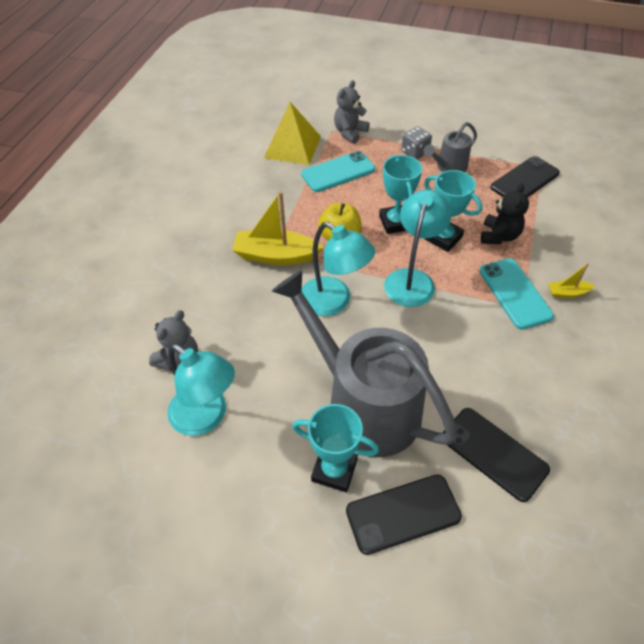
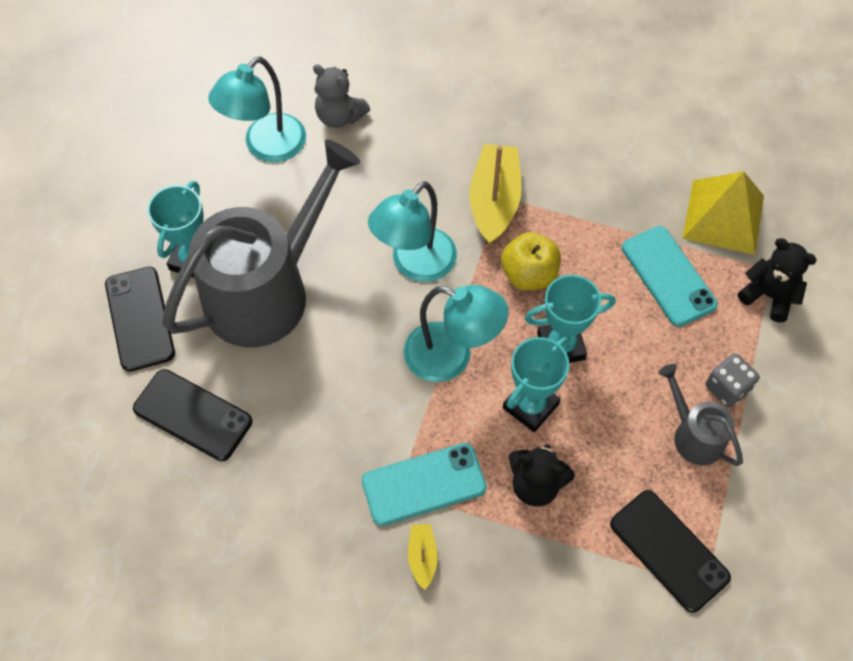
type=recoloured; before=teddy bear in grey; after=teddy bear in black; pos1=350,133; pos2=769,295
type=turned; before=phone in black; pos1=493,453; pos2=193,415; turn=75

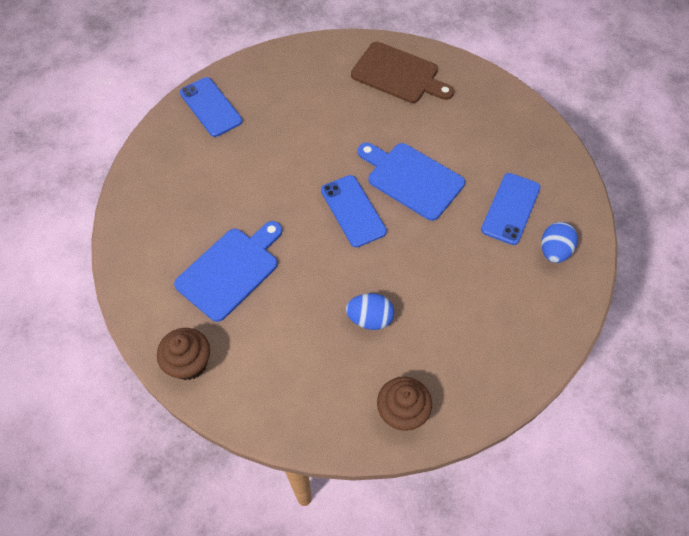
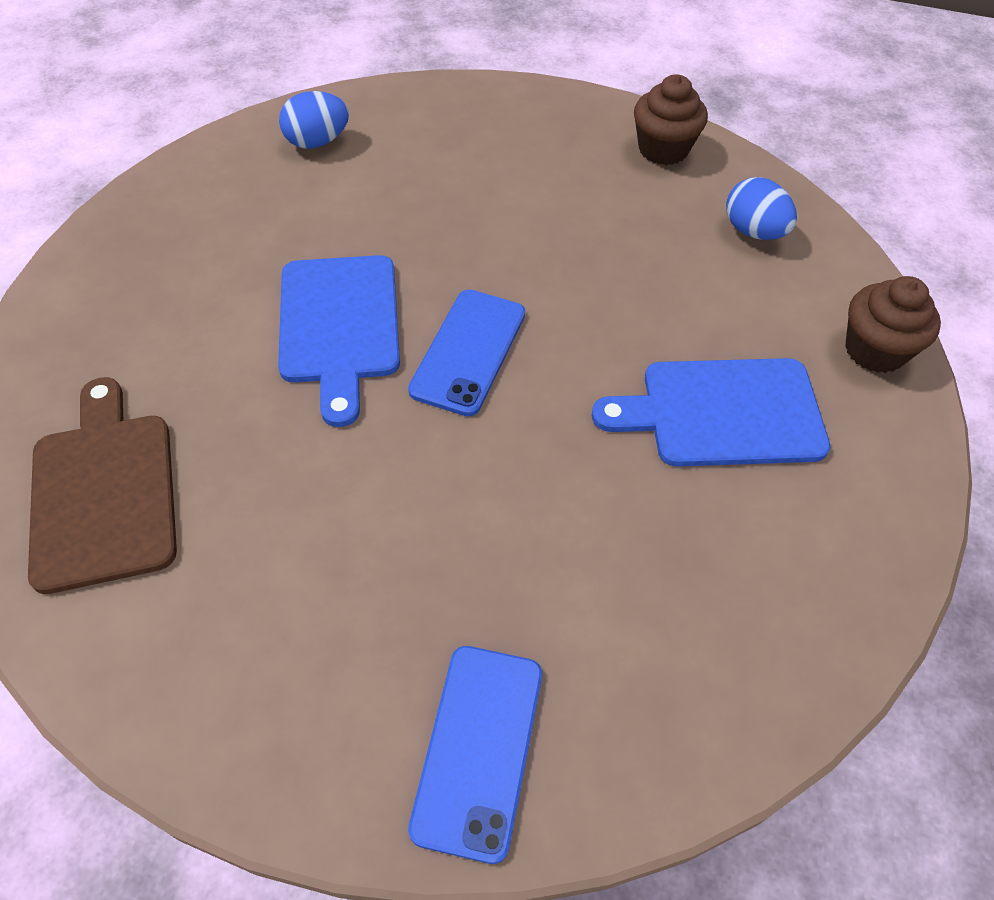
type=removed; before=phone in blue; pos1=511,208
type=moved; before=egg in blue; pos1=370,319; pos2=753,231

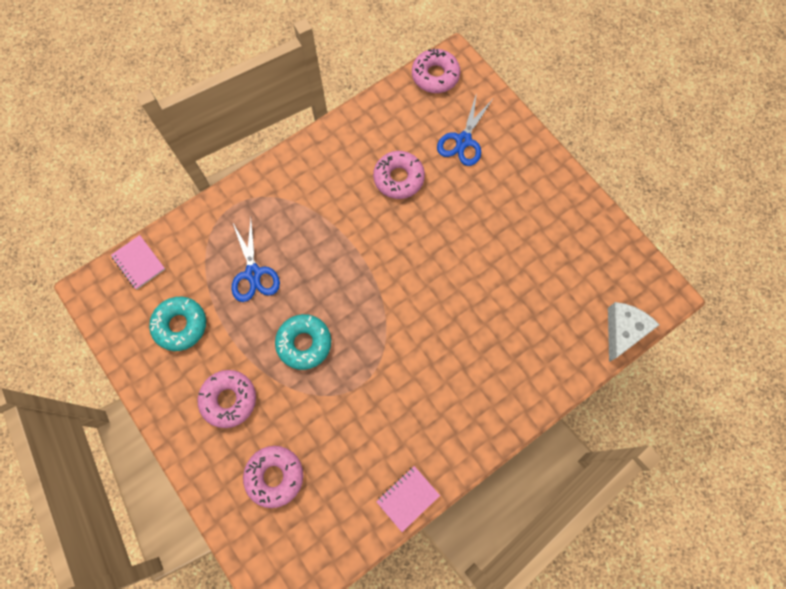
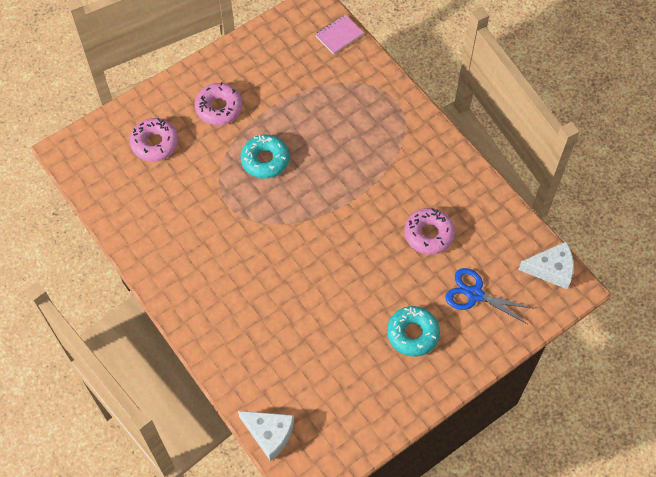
type=removed; before=scissors in blue; pos1=253,273
type=removed; before=notebook in pink; pos1=408,498
type=moved; before=donut in turquoise; pos1=180,325; pos2=412,334
type=replaced; before=donut in pink; after=cheese in white; pos1=435,76; pos2=551,269

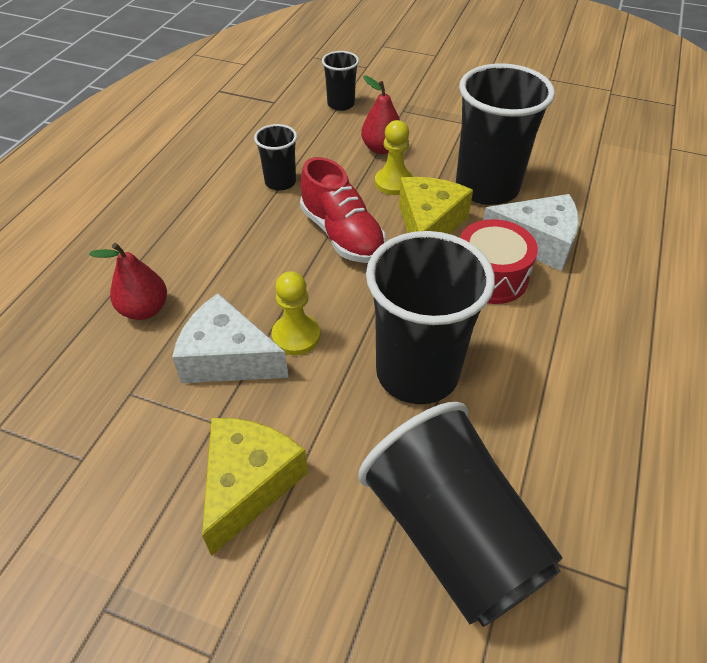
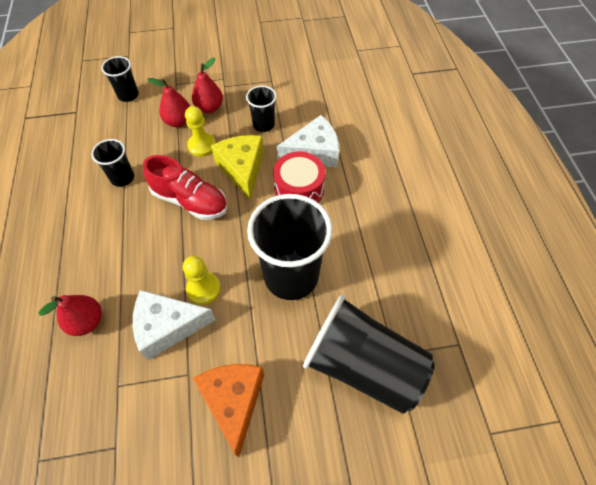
type=added; after=pear in red; pos2=209,108
type=recoloured; before=cheese in yellow; after=cheese in orange; pos1=249,484; pos2=233,401
type=resized; before=cup in black; pos1=487,188; pos2=263,125; scale=0.49

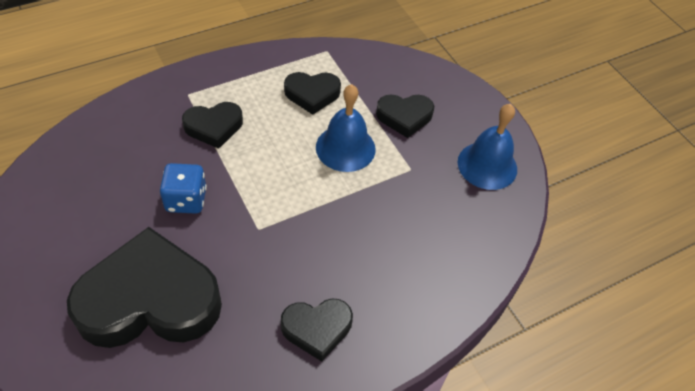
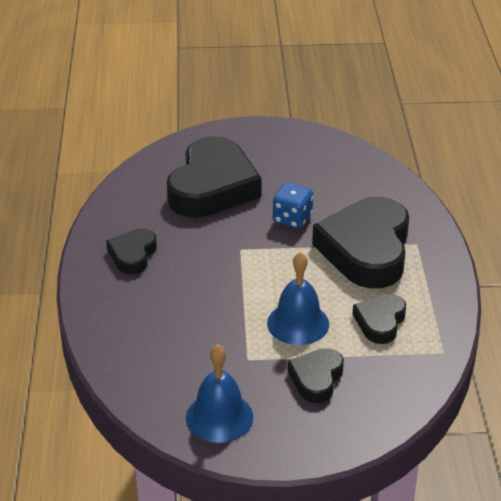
type=resized; before=heart in black; pos1=214,127; pos2=366,250; scale=1.99

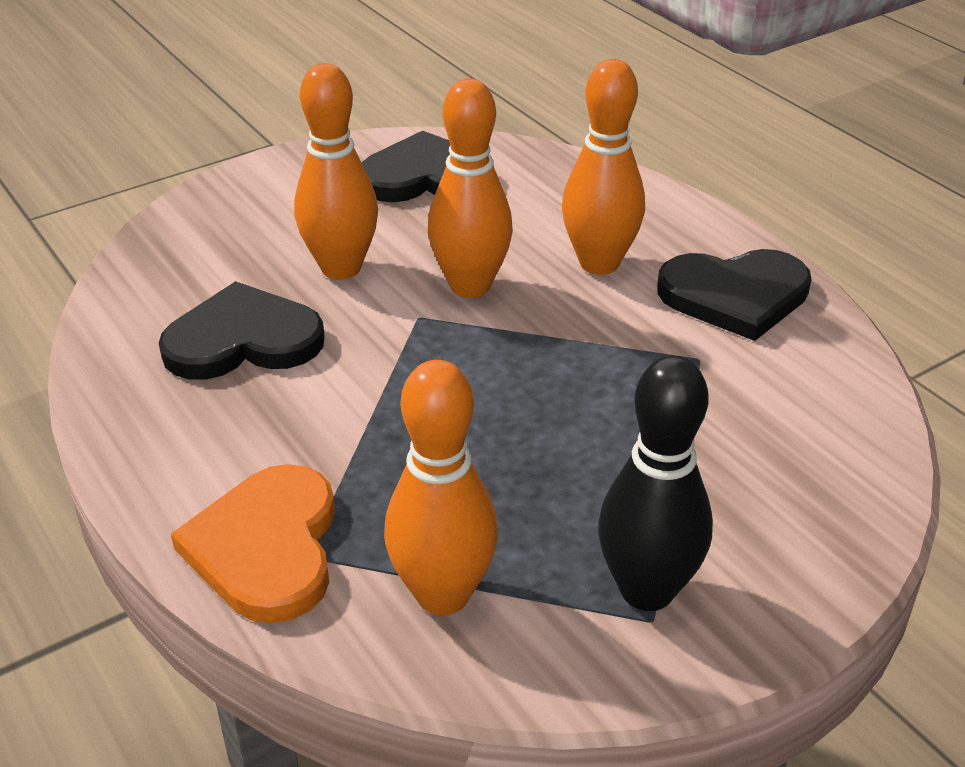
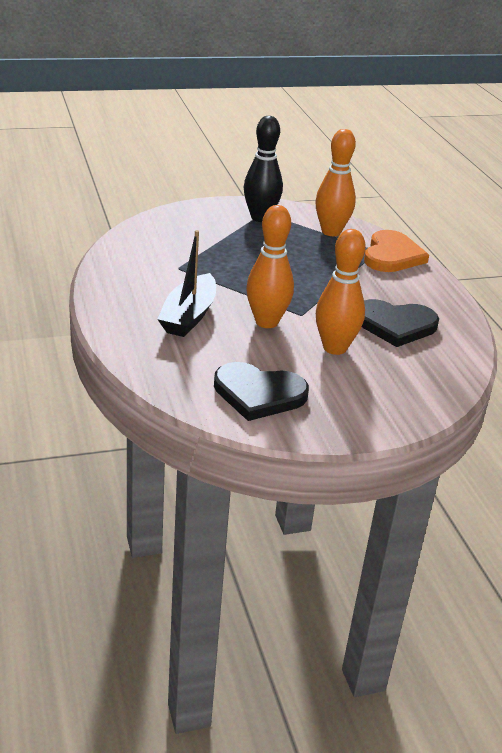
type=removed; before=heart in black; pos1=735,296
type=replaced; before=bowling pin in orange; after=boat in black; pos1=599,263; pos2=189,316

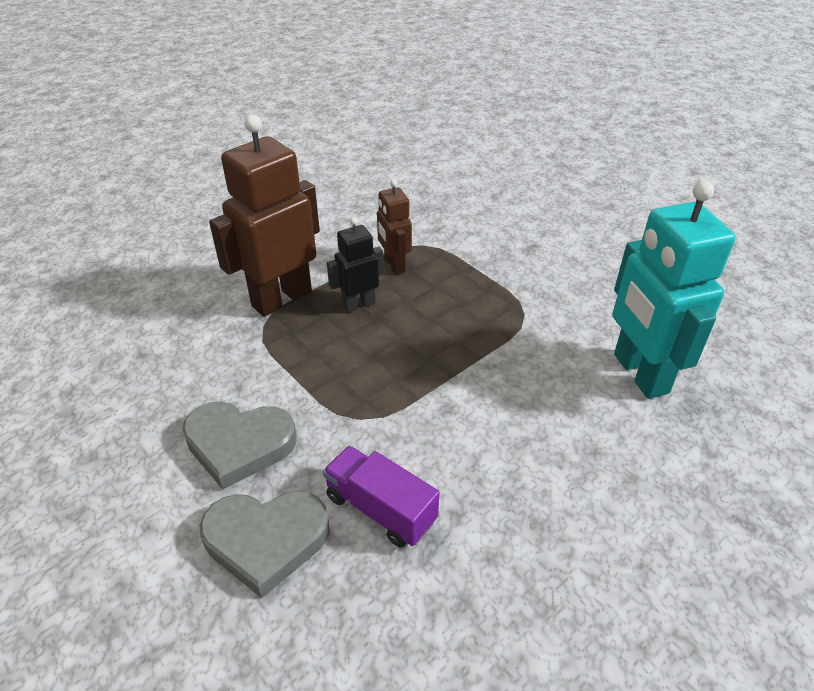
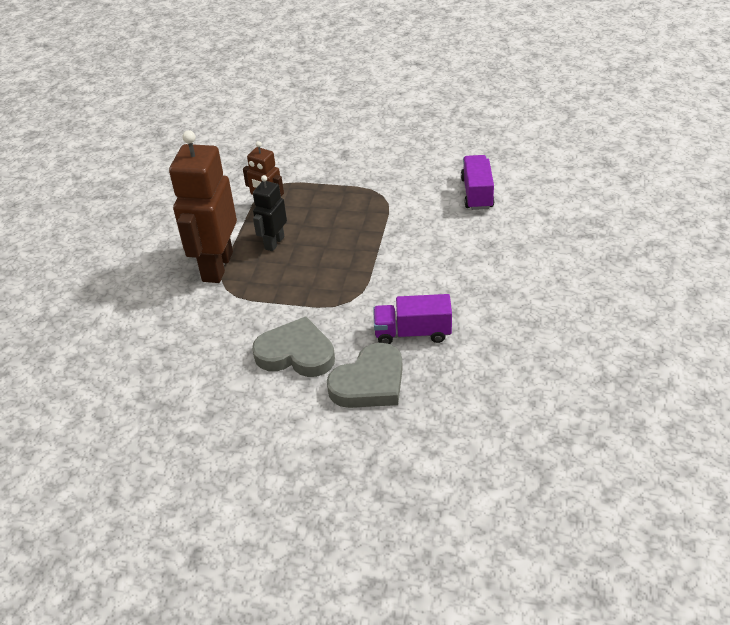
type=replaced; before=robot in turquoise; after=truck in purple; pos1=639,374; pos2=477,193
type=turned; before=heart in grey; pos1=239,444; pos2=296,353; turn=-135

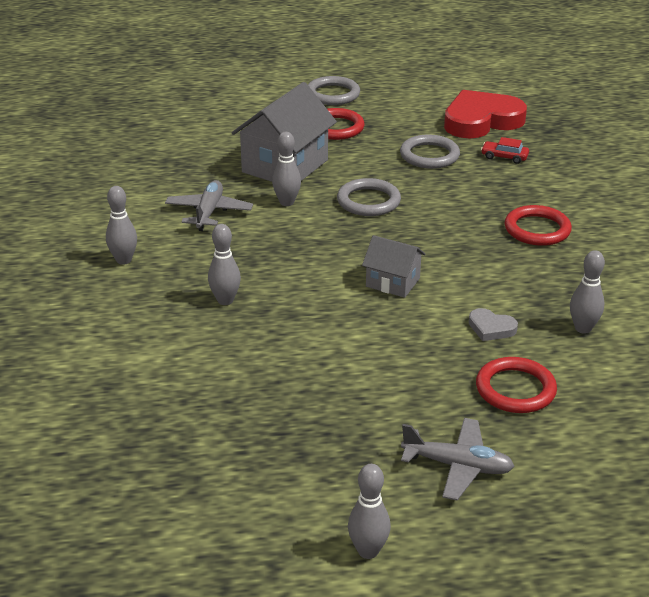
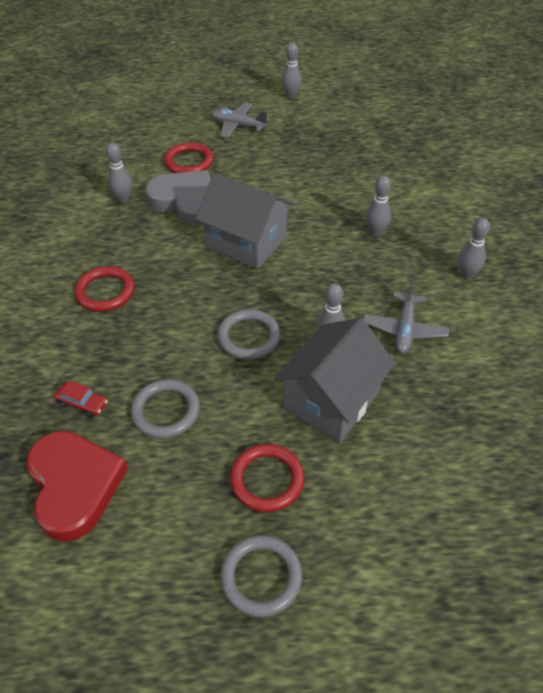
type=turned; before=heart in red; pos1=481,121; pos2=74,486; turn=-90
type=resized; before=house in grey; pos1=393,282; pos2=246,242; scale=1.83
type=resized; before=heart in grey; pos1=491,328; pos2=186,202; scale=2.3

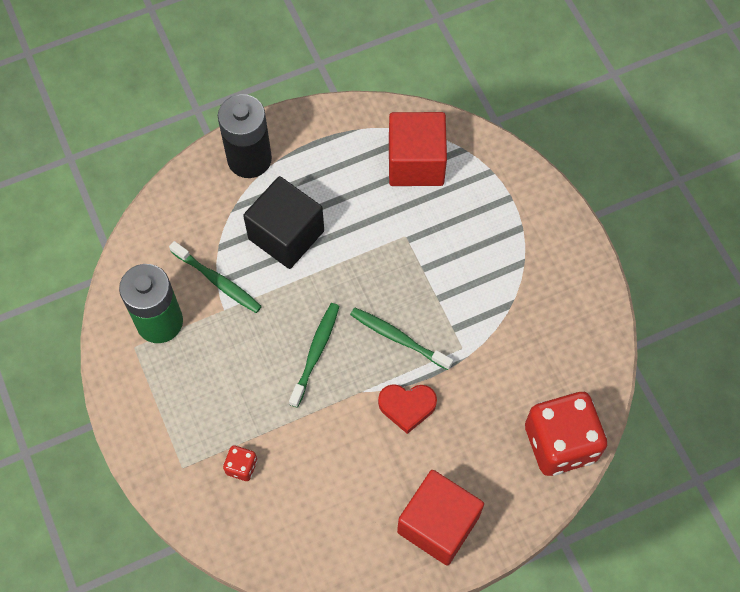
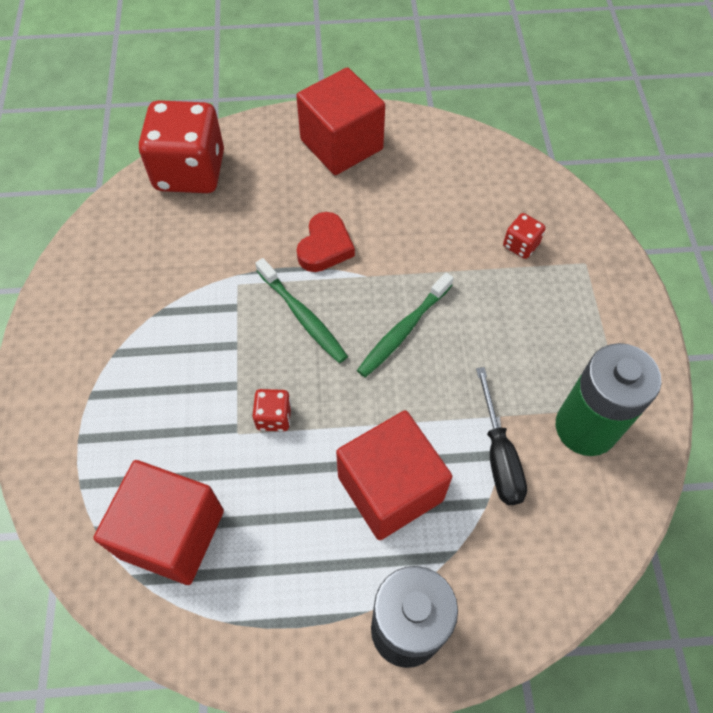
type=added; after=dice in red; pos2=274,417
type=replaced; before=toothbrush in green; after=screwdriver in black; pos1=218,281; pos2=499,455
type=recoloured; before=cube in black; after=cube in red; pos1=286,235; pos2=390,488
type=turned; before=heart in red; pos1=407,407; pos2=325,247; turn=90

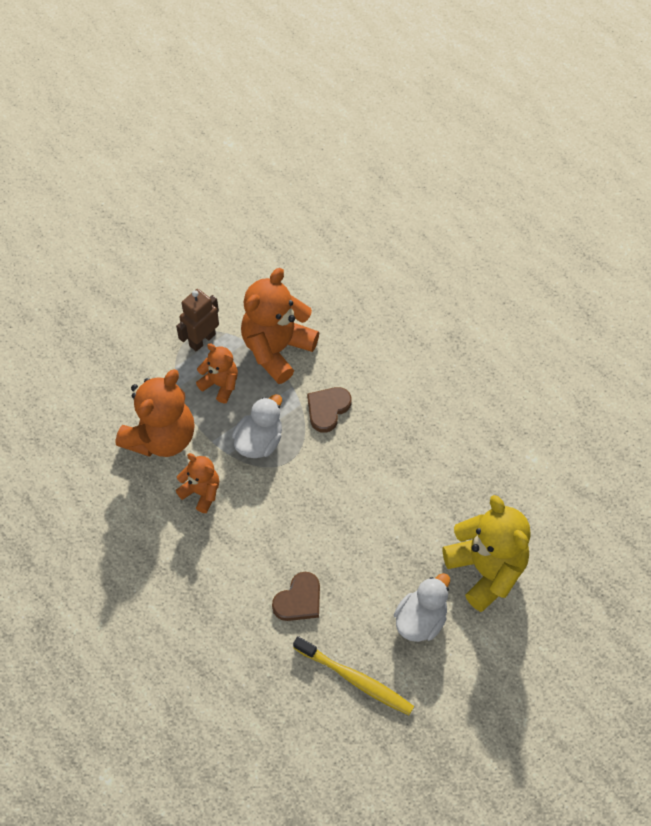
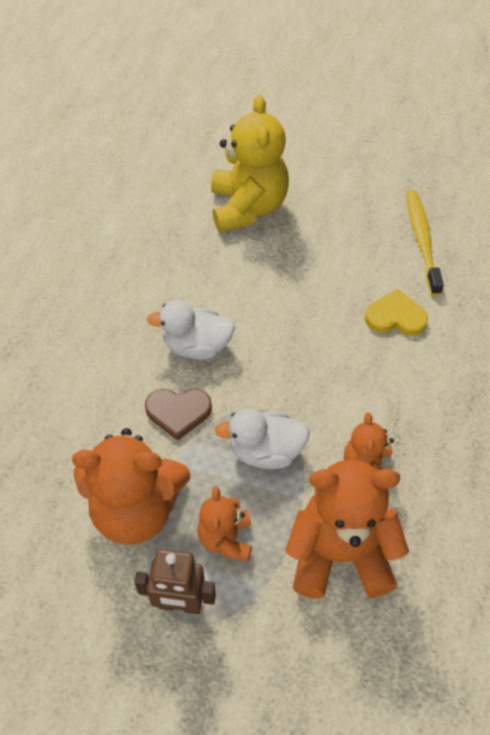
type=moved; before=duck in white; pos1=421,620; pos2=196,346
type=recoloured; before=heart in brown; after=heart in yellow; pos1=299,600; pos2=395,317
type=turned; before=teddy bear in yellow; pos1=486,570; pos2=248,207; turn=150

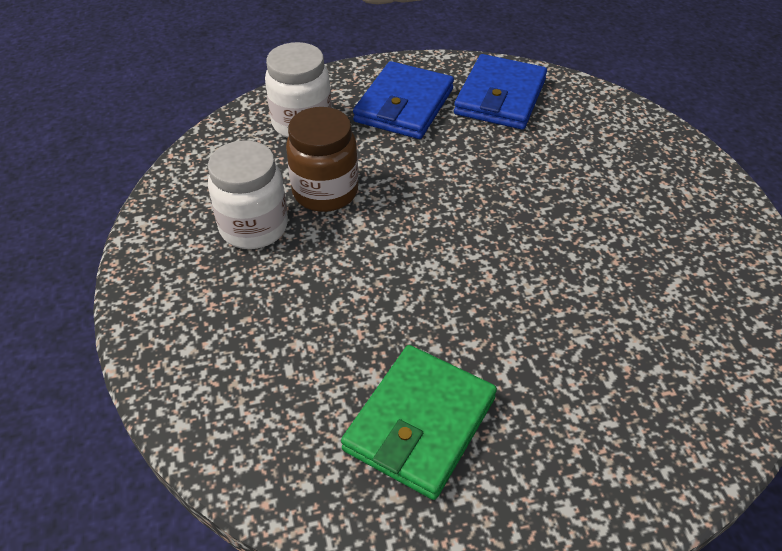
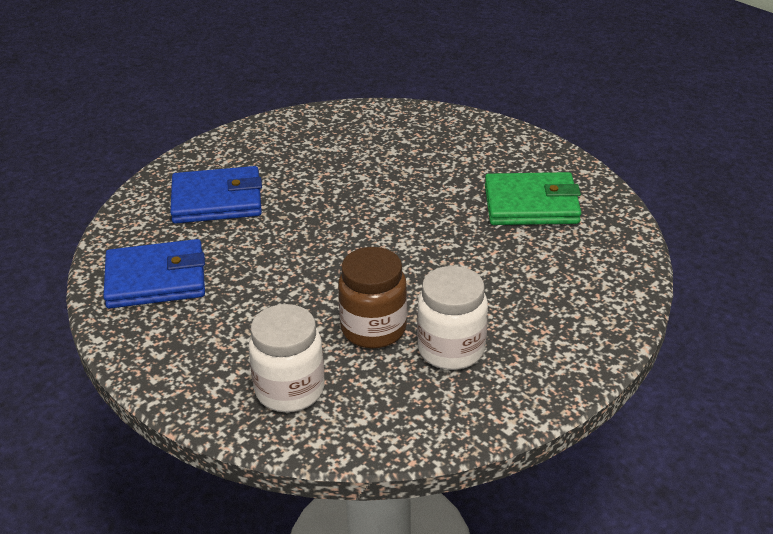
type=moved; before=wallet in blue; pos1=404,105; pos2=217,200

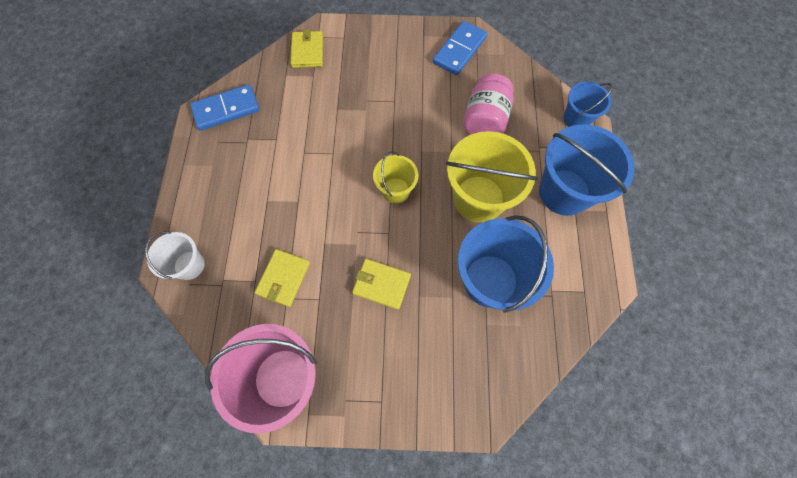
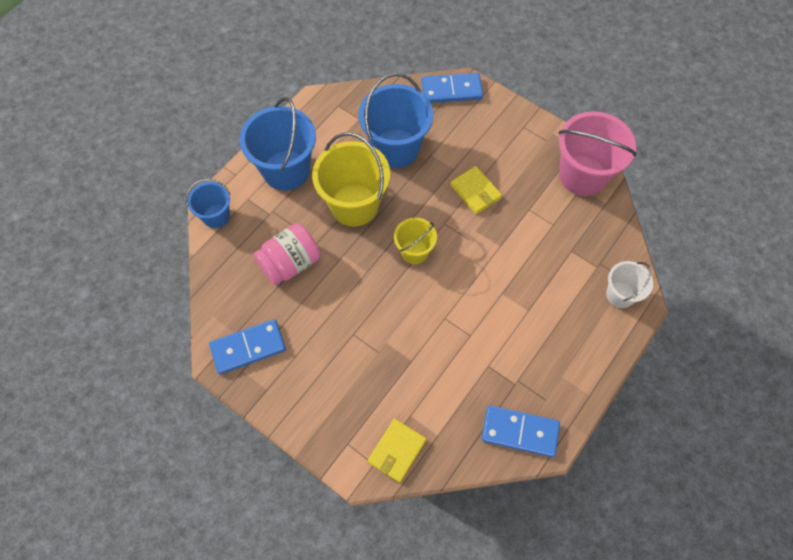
type=removed; before=wallet in yellow; pos1=283,278
type=added; after=domino in blue; pos2=451,90

